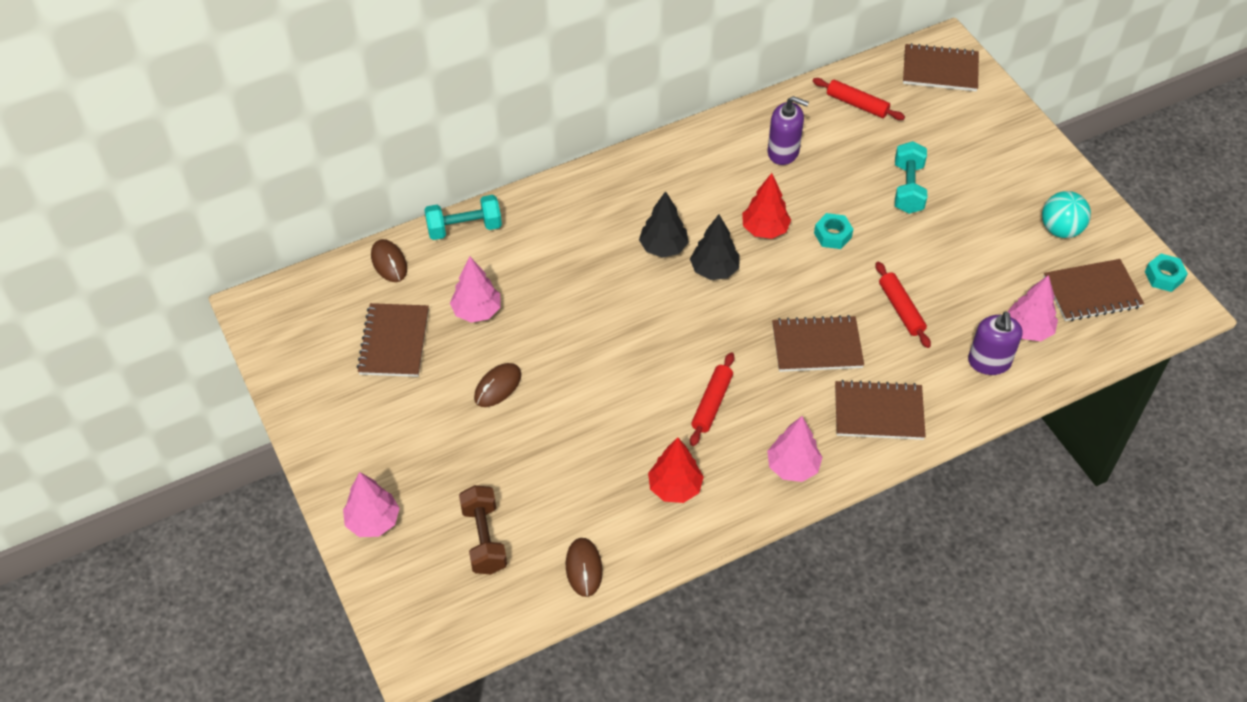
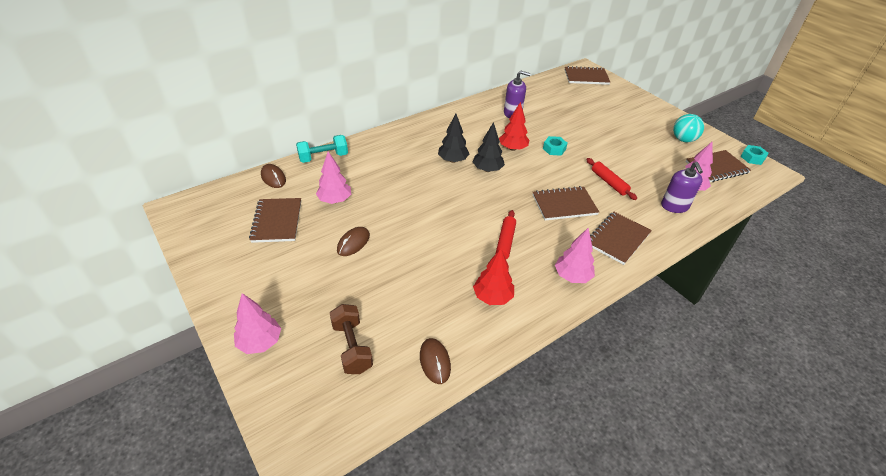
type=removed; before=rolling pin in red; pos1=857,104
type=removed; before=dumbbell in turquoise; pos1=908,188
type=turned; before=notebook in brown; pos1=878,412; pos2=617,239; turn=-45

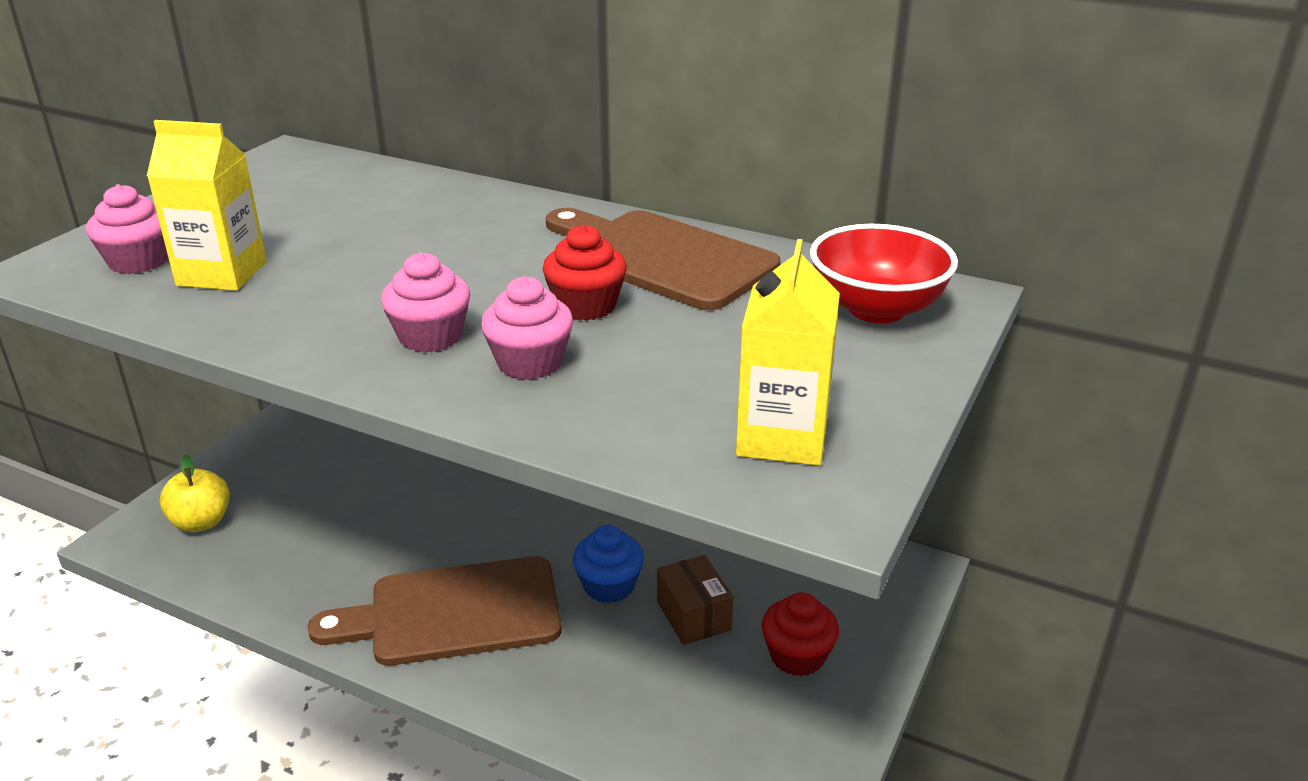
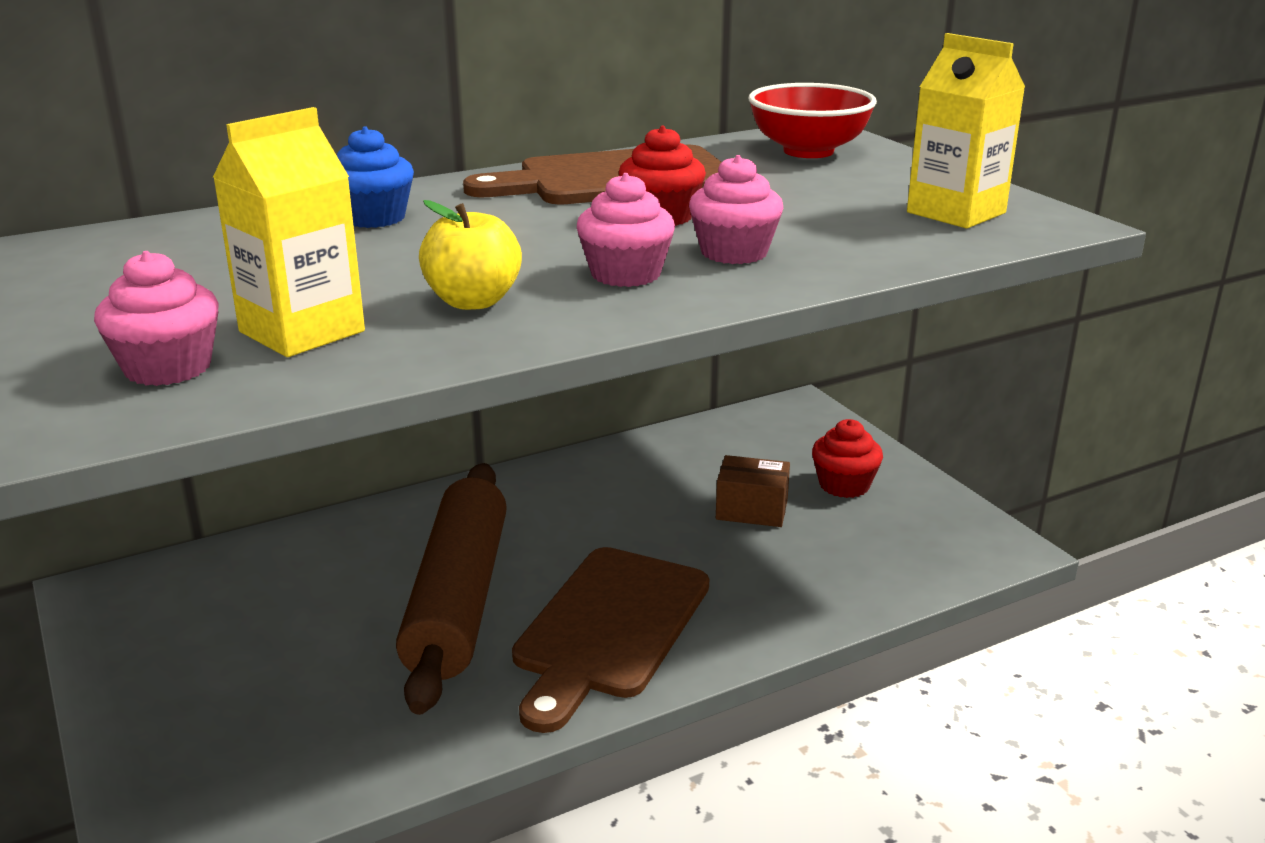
type=added; after=rolling pin in brown; pos2=459,599
type=moved; before=apple in yellow; pos1=201,522; pos2=473,301
type=moved; before=cupcake in blue; pos1=609,586; pos2=374,218

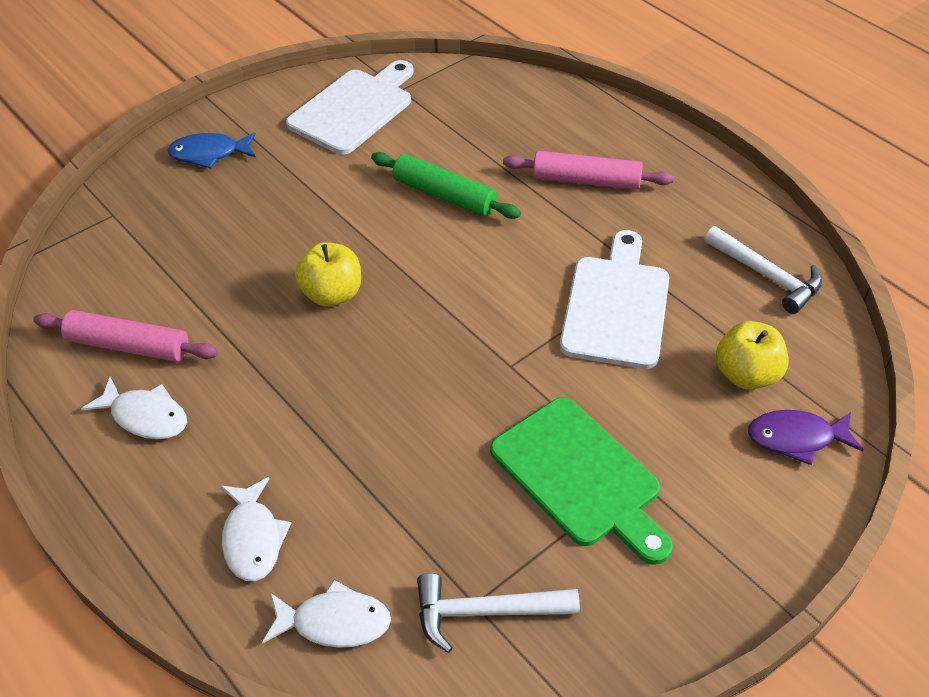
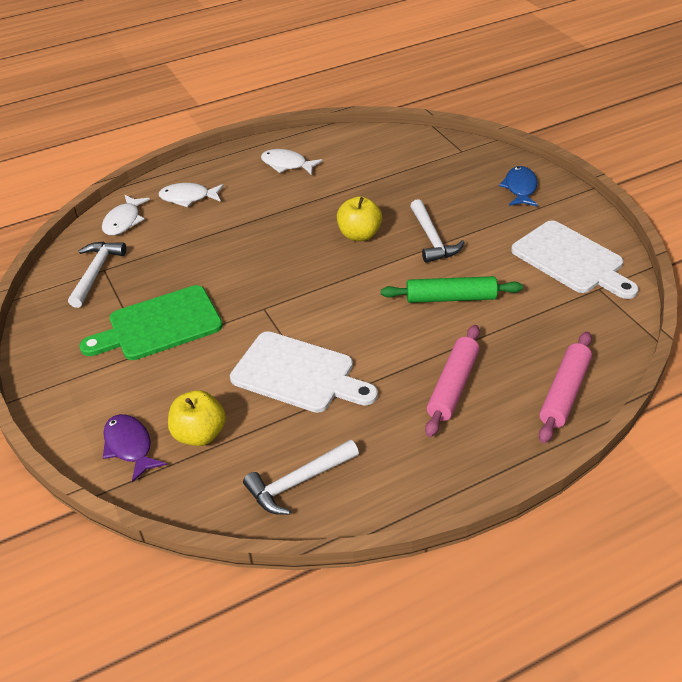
type=added; after=hammer in white; pos2=432,239
type=moved; before=rolling pin in pink; pos1=128,346; pos2=564,393
type=turned; before=fish in white; pos1=145,416; pos2=287,164; turn=75
type=turned; before=rolling pin in green; pos1=444,195; pos2=450,298; turn=45
type=turned; before=fish in purple; pos1=796,438; pos2=130,446; turn=-45

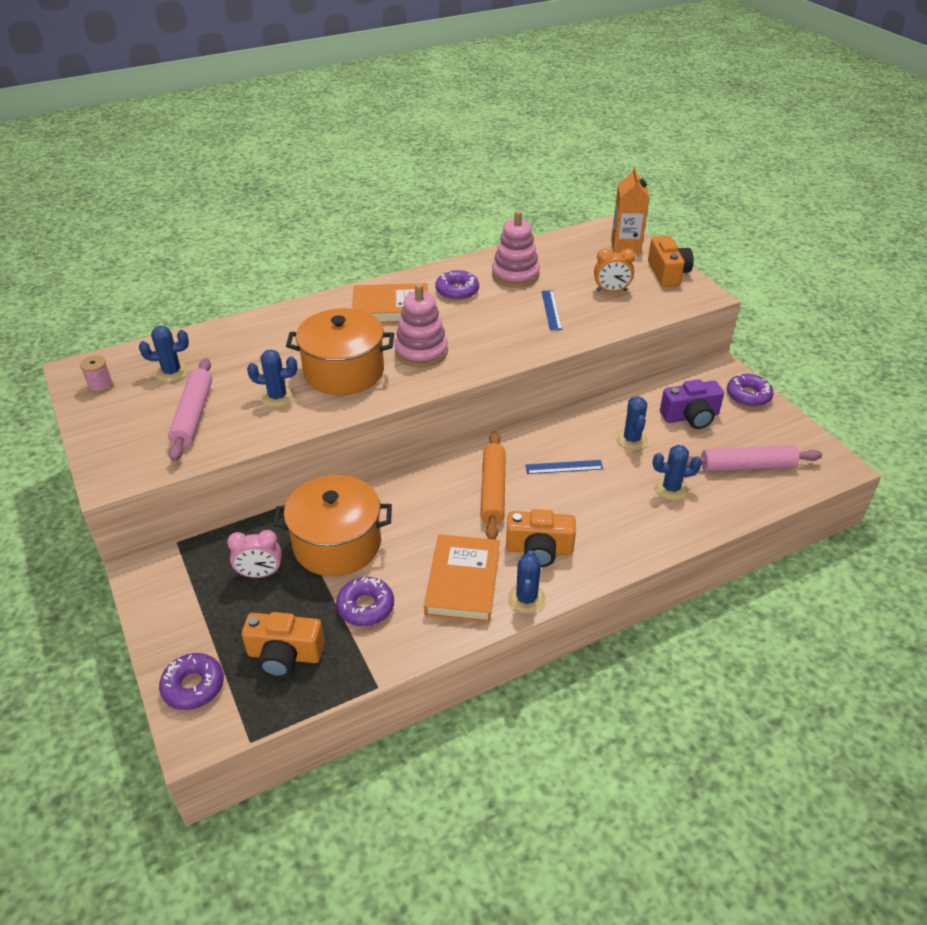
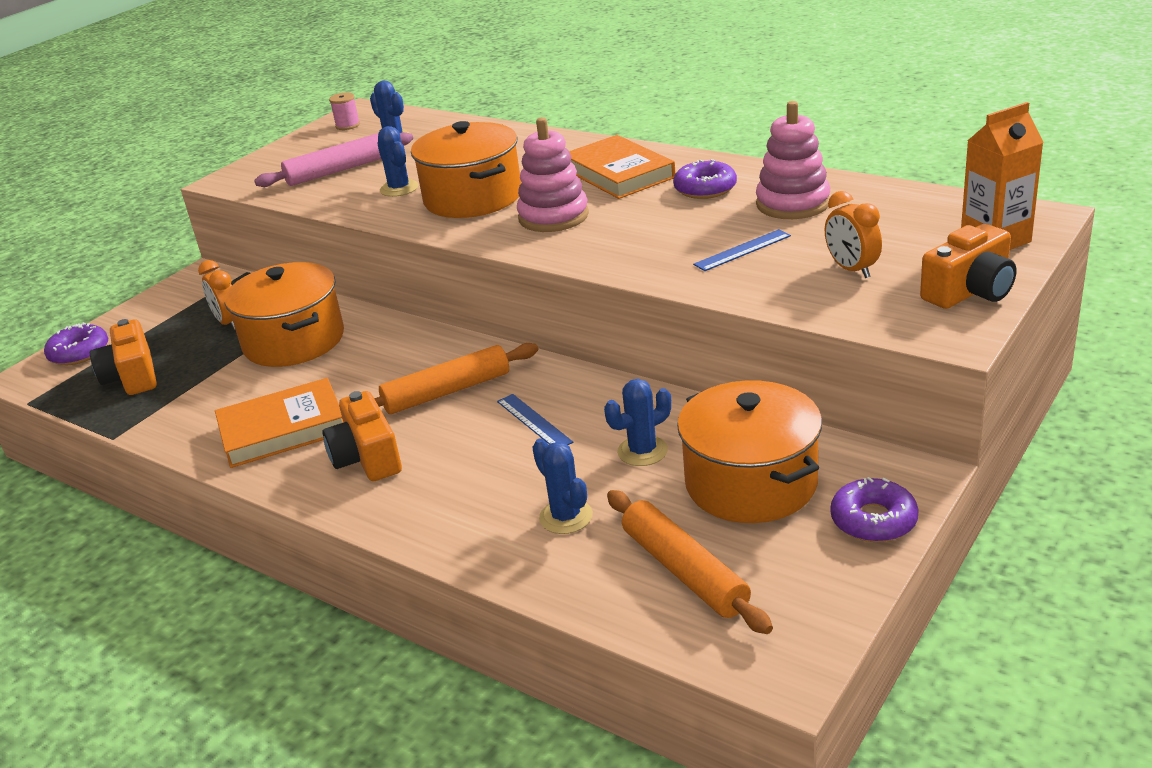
type=removed; before=donut in purple; pos1=365,607
type=removed; before=cactus in blue; pos1=526,599
type=replaced; before=camera in purple; after=pot in orange; pos1=690,417; pos2=751,483
type=recoloured; before=clock in pink; after=clock in orange; pos1=260,574; pos2=229,323
type=recoloured; before=rolling pin in pink; after=rolling pin in orange; pos1=747,466; pos2=684,571

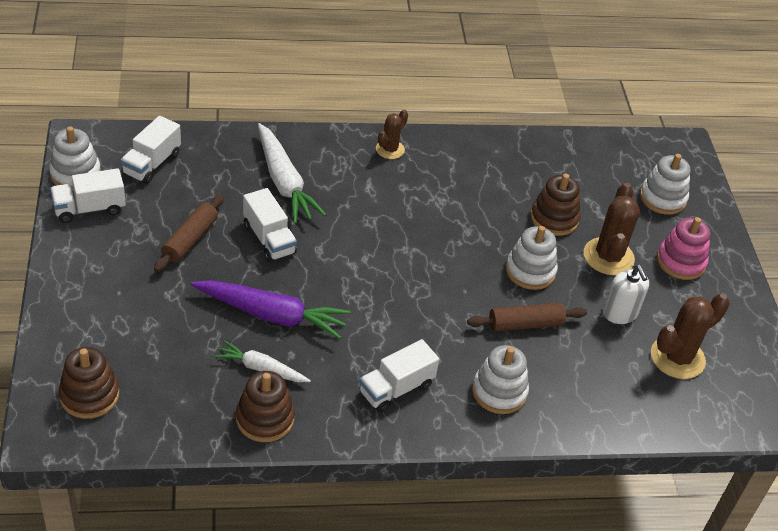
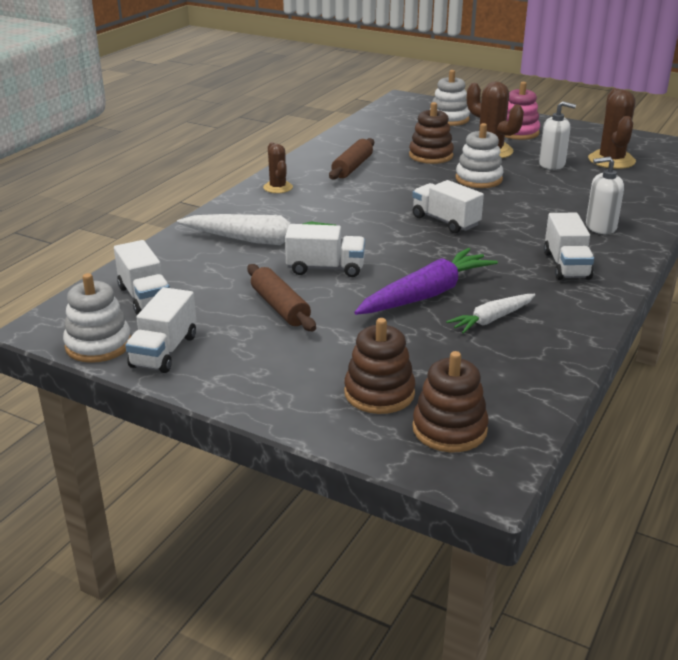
type=added; after=truck in white; pos2=445,221
type=moved; before=stacking toy in brown; pos1=265,418; pos2=379,393
type=moved; before=rolling pin in brown; pos1=525,324; pos2=352,167
type=replaced; before=stacking toy in white; after=soap dispenser in white; pos1=499,392; pos2=600,227

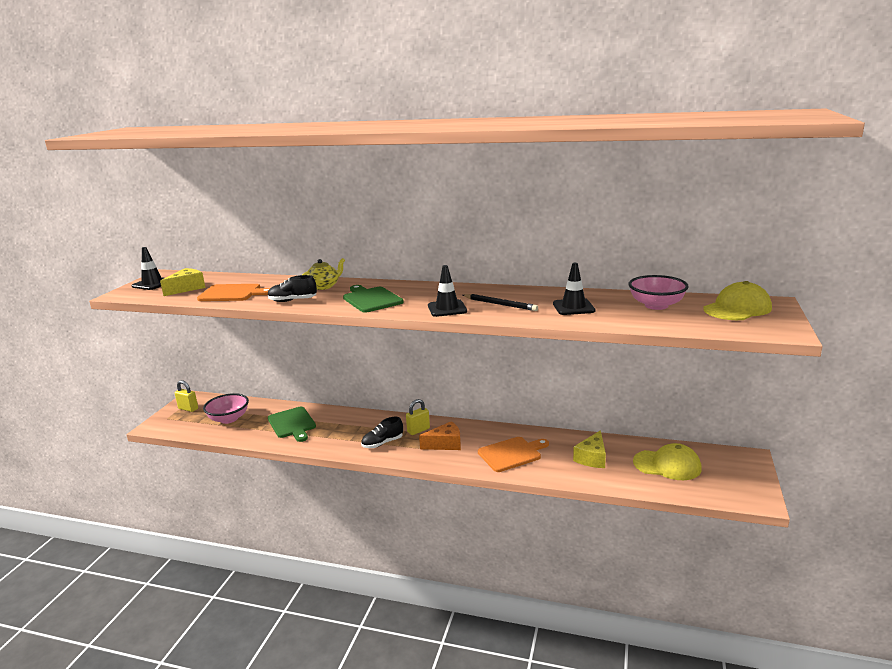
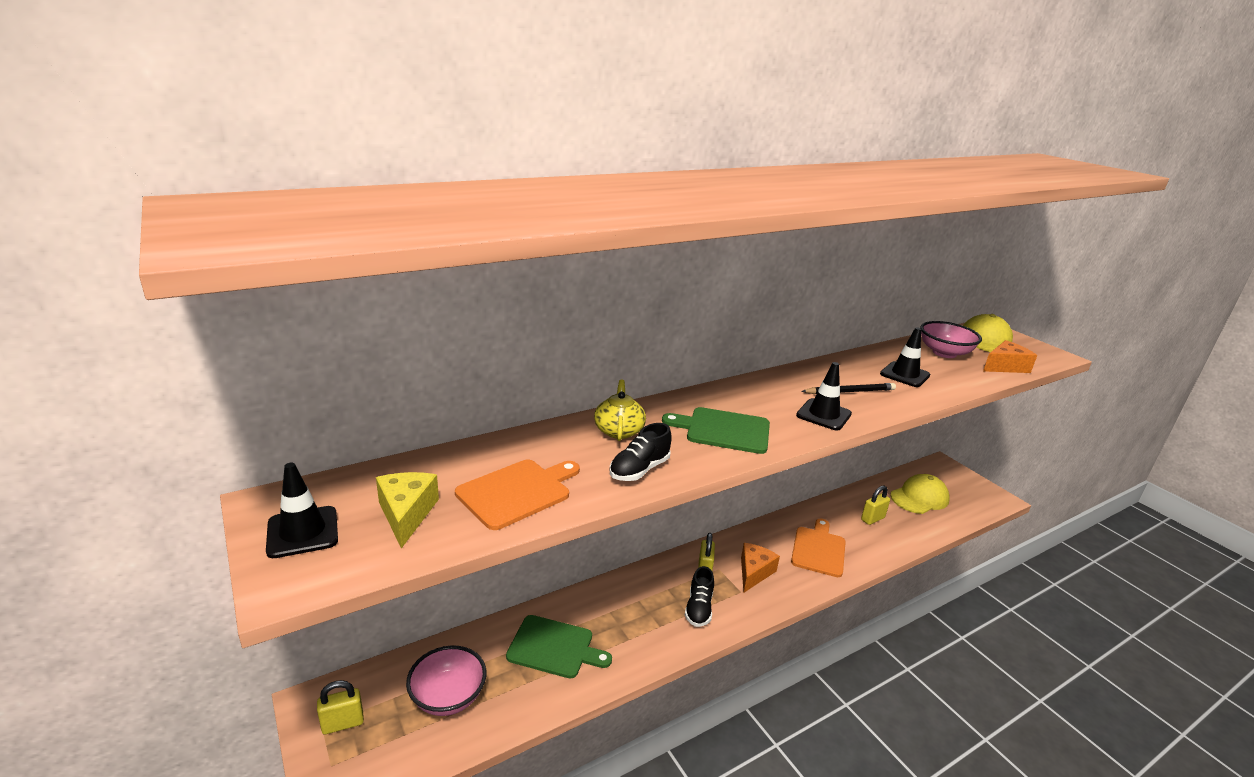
type=added; after=cheese in orange; pos2=1005,367
type=replaced; before=cheese in yellow; after=padlock in yellow; pos1=592,458; pos2=872,519

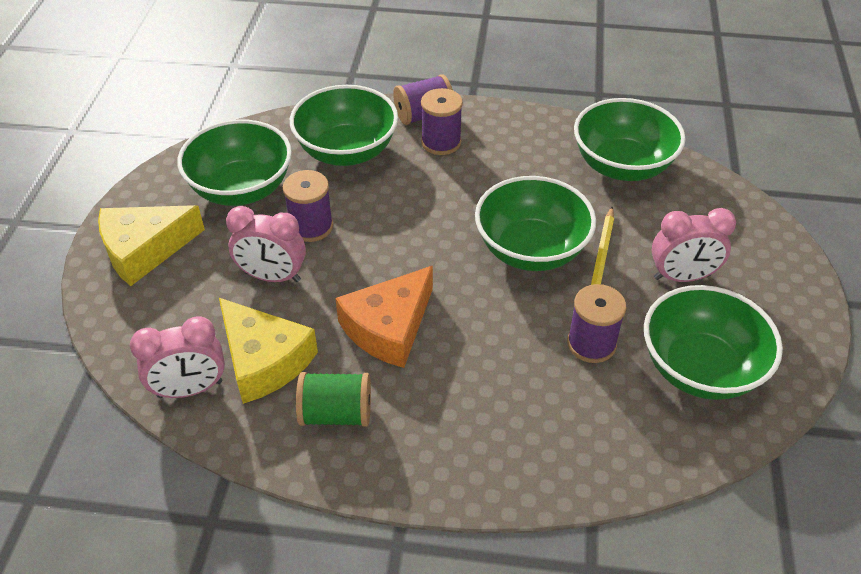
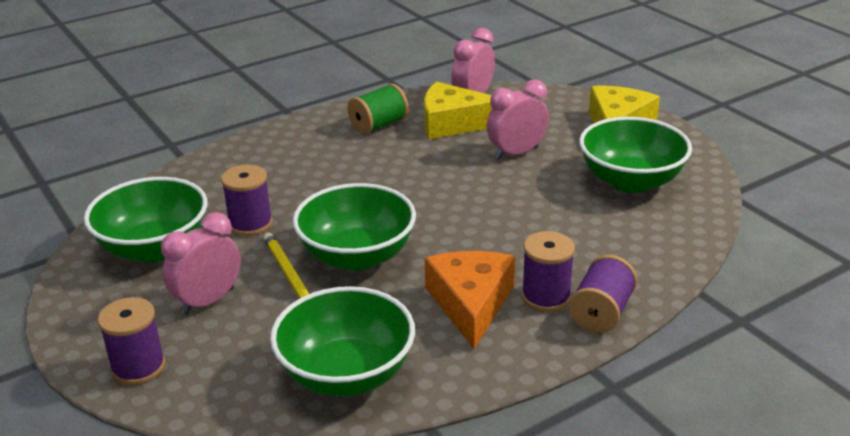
type=removed; before=bowl in green; pos1=346,151
type=moved; before=spool in purple; pos1=311,226; pos2=138,367
type=moved; before=cheese in orange; pos1=389,327; pos2=470,303

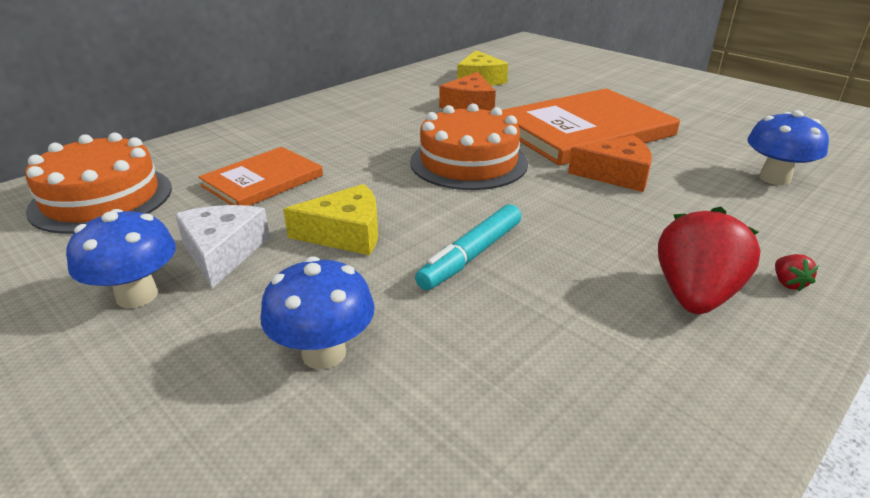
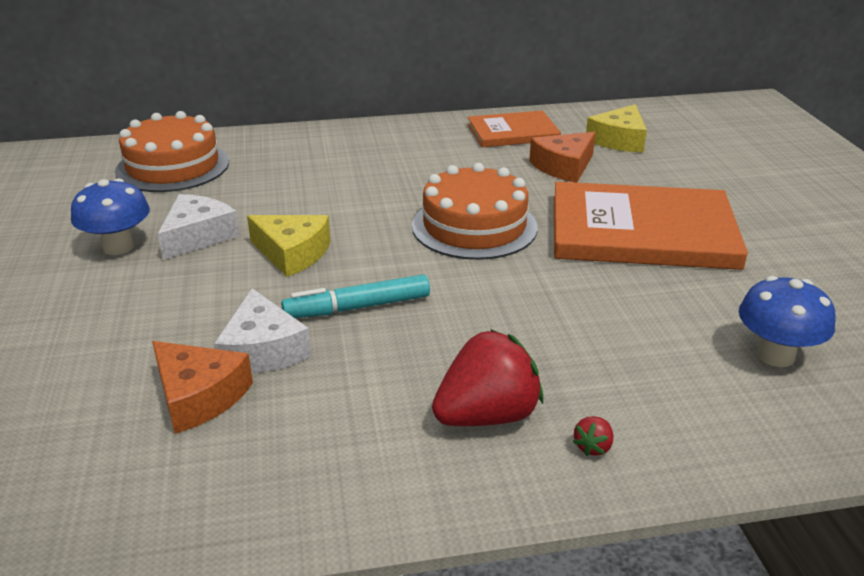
type=removed; before=mushroom in blue; pos1=324,353
type=added; after=cheese in white; pos2=262,350
type=moved; before=book in orange; pos1=263,180; pos2=513,132
type=moved; before=cheese in orange; pos1=616,174; pos2=198,396

